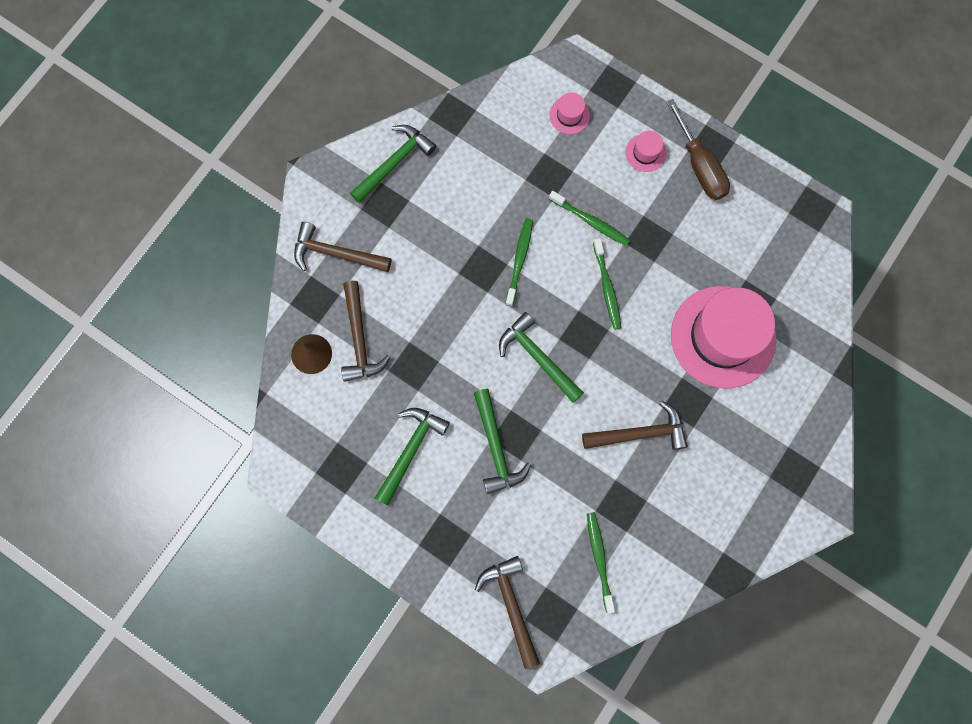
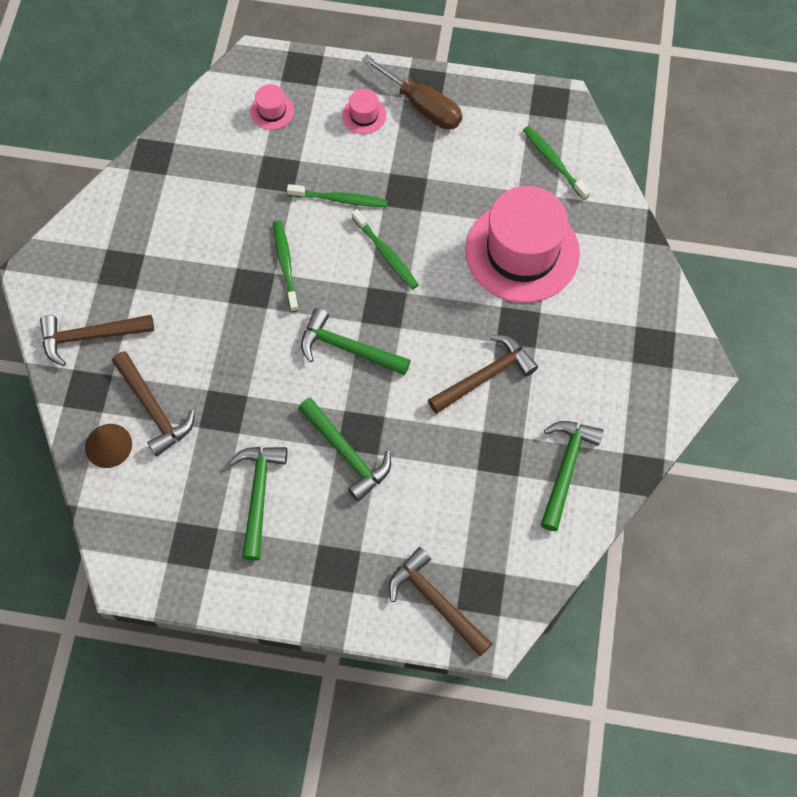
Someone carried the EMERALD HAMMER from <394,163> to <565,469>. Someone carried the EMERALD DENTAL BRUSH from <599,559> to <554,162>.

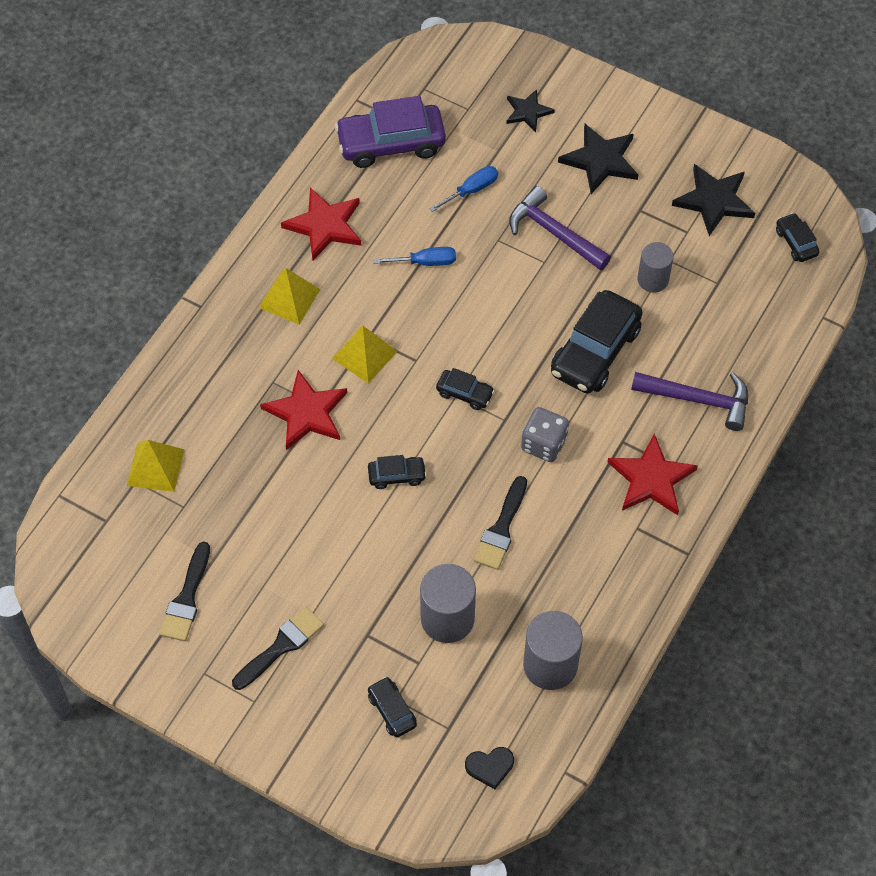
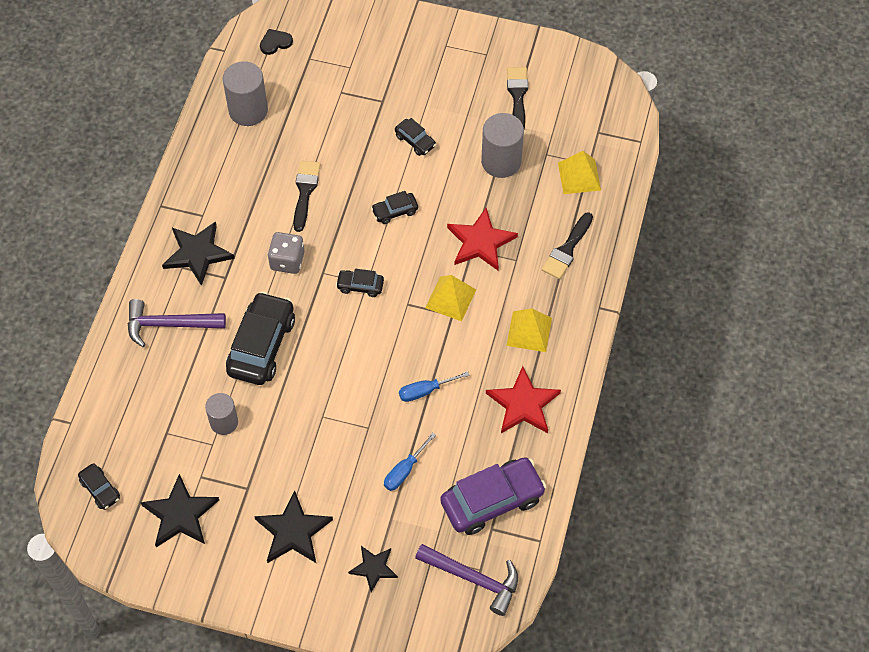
Someone carried the EBONY PAINT BRUSH from <281,646> to <567,249>. Someone carried the EBONY TOY CAR from <392,710> to <415,141>. Someone carried the GREY CYLINDER SHAPE from <447,618> to <501,161>. Someone carried the PURPLE HAMMER from <553,232> to <474,579>. Someone repainted the CRIMSON STAR SHAPE at <651,479>, which became the EBONY STAR SHAPE at <197,253>.

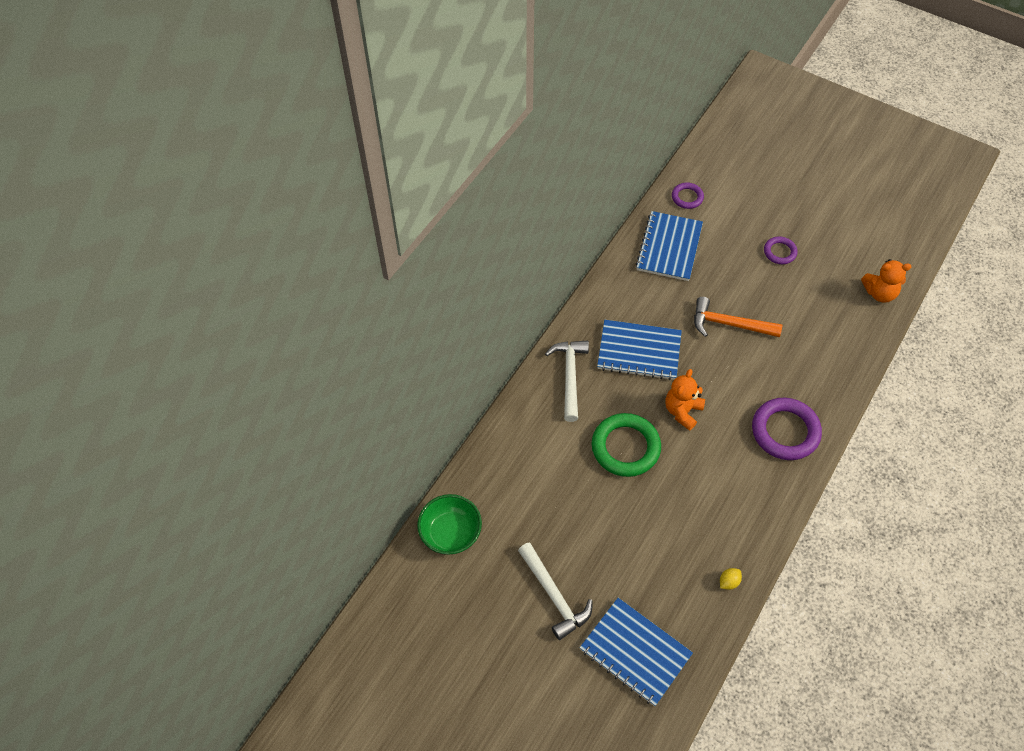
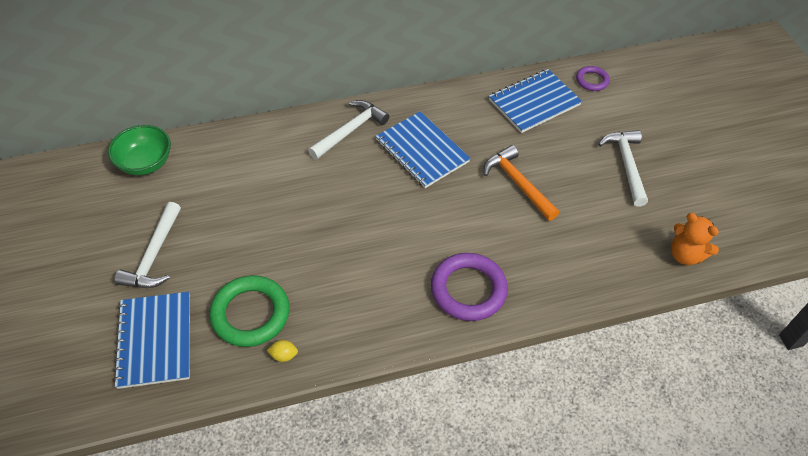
Someone carried the EMERALD TORUS from <625,447> to <250,314>. Someone took away the BRIGHT ORANGE TEDDY at <682,411>. Someone swapped the PURPLE TORUS at <779,252> for the SNOW-WHITE HAMMER at <626,165>.

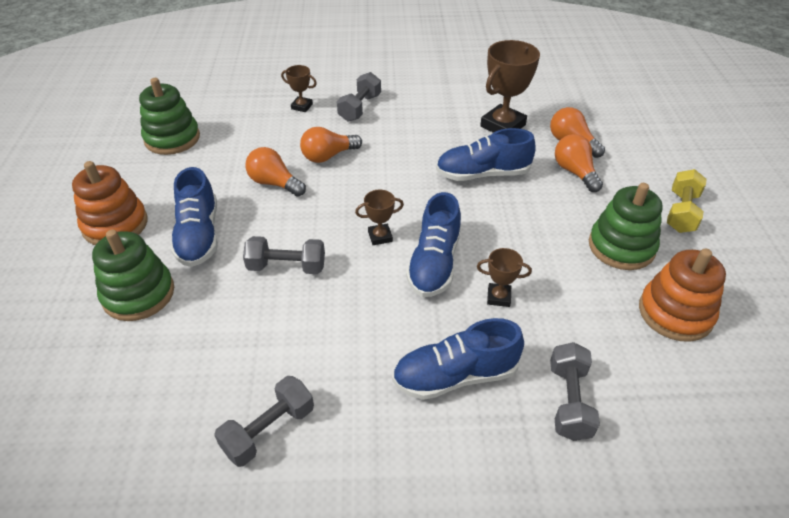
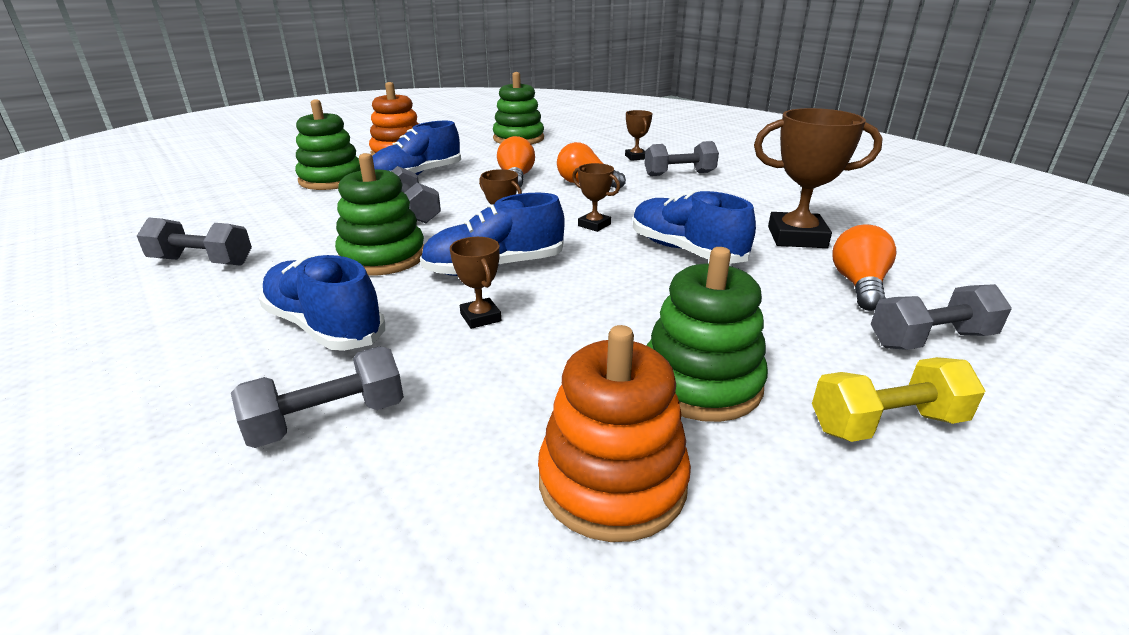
Someone took away the BRIGHT ORANGE LIGHT BULB at <575,172>. Someone put down the EMERALD STACKING RINGS at <383,257>. Someone put down the BROWN TROPHY at <594,225>. Someone put down the GREY HAND WEIGHT at <930,339>.

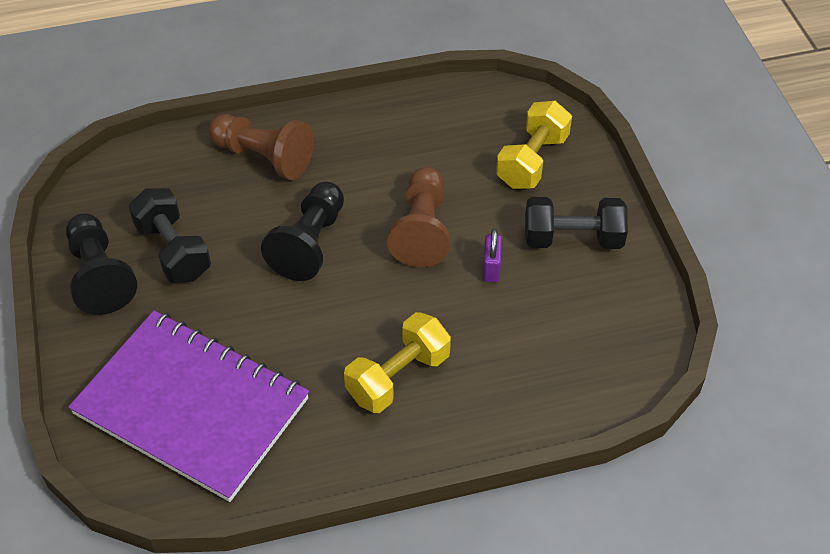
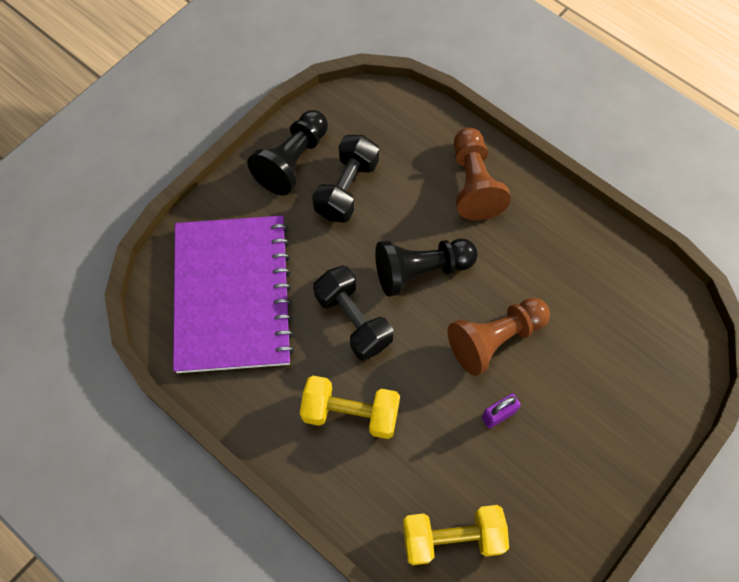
Someone carried the GOLDEN HAND WEIGHT from <532,161> to <452,538>. Someone carried the EBONY HAND WEIGHT from <573,239> to <353,320>.

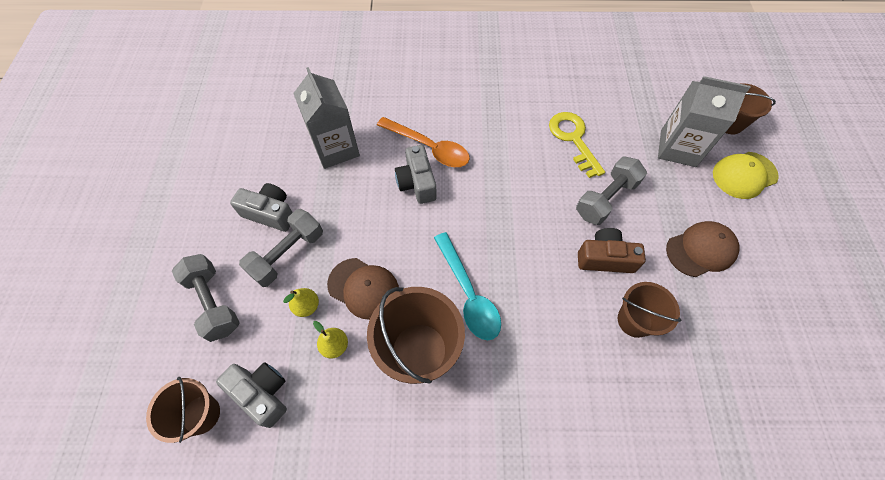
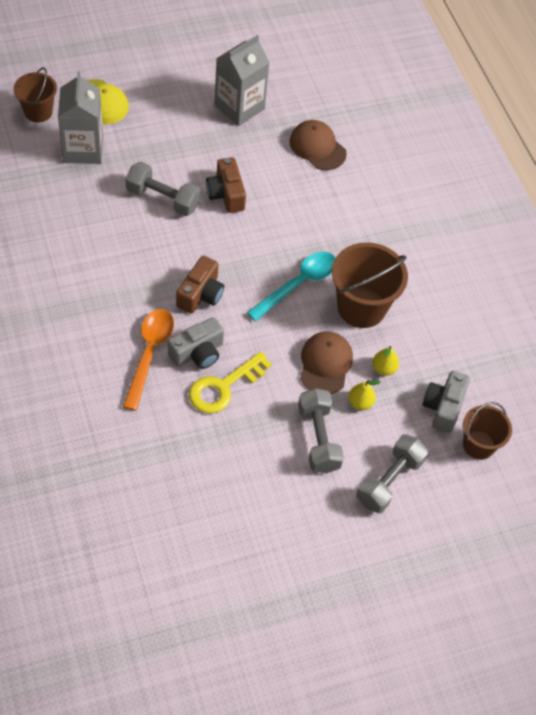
Someone took away the GREY PHOTO CAMERA at <270,213>. Someone rotated the GREY HAND WEIGHT at <287,254> by 60 degrees clockwise. Someone carried the GREY MILK CARTON from <336,148> to <239,107>. Someone carried the GOLDEN LATCHKEY from <573,139> to <223,387>. Someone took away the BROWN SAND BUCKET at <634,320>. Someone carried the BROWN BASEBALL CAP from <701,250> to <317,147>. Someone put down the BROWN PHOTO CAMERA at <201,294>.

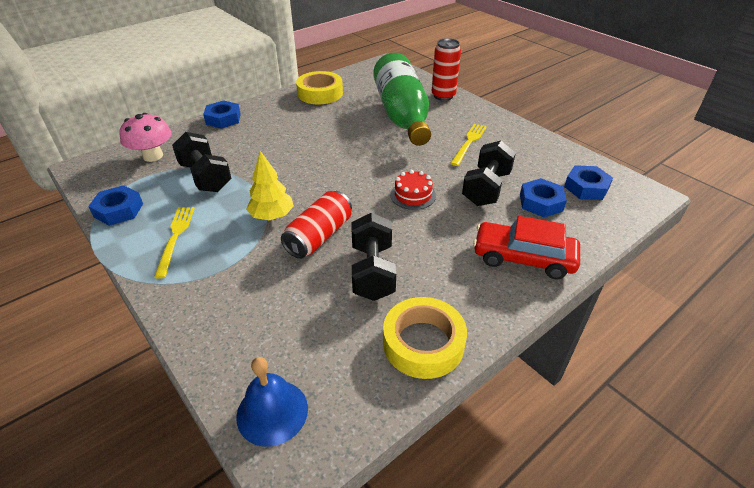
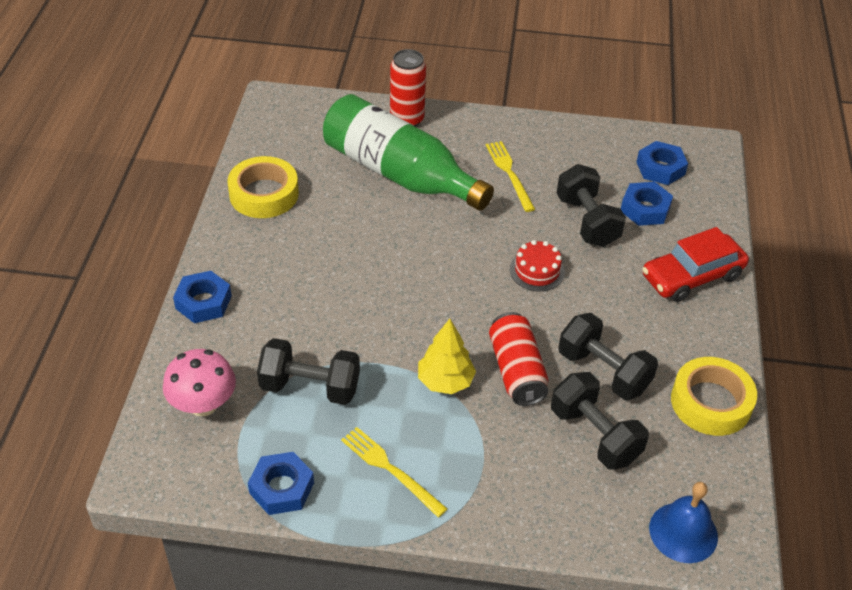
Someone put down the EBONY HAND WEIGHT at <594,435>.

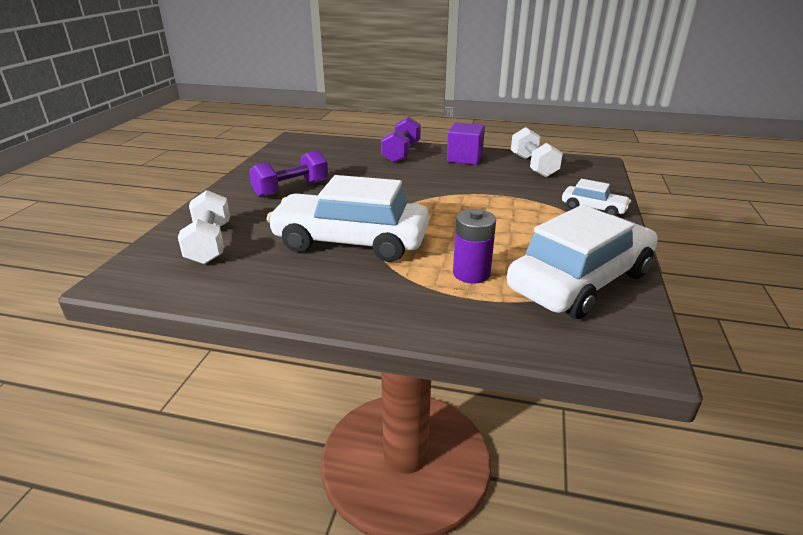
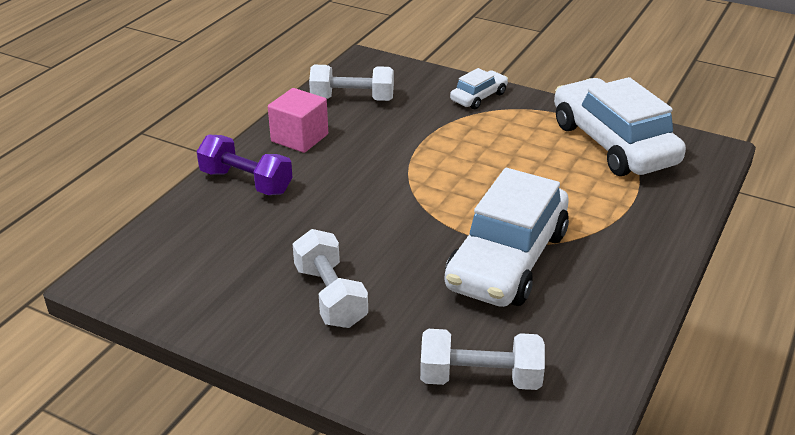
Someone repainted the PURPLE HAND WEIGHT at <291,189>, which became the SNOW-WHITE HAND WEIGHT at <330,296>. Someone repainted the PURPLE SOLID CUBE at <464,158>, which became the ROSY SOLID CUBE at <299,138>. Someone took away the PURPLE BATTERY at <471,273>.

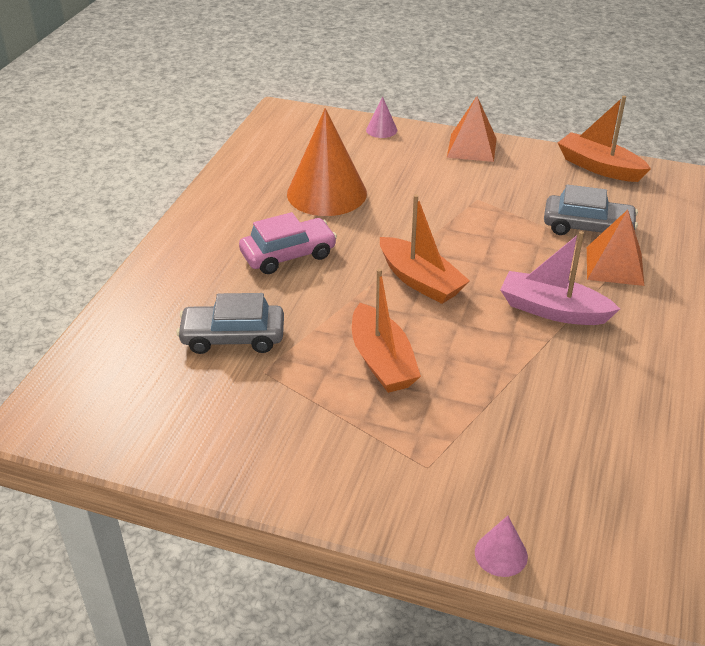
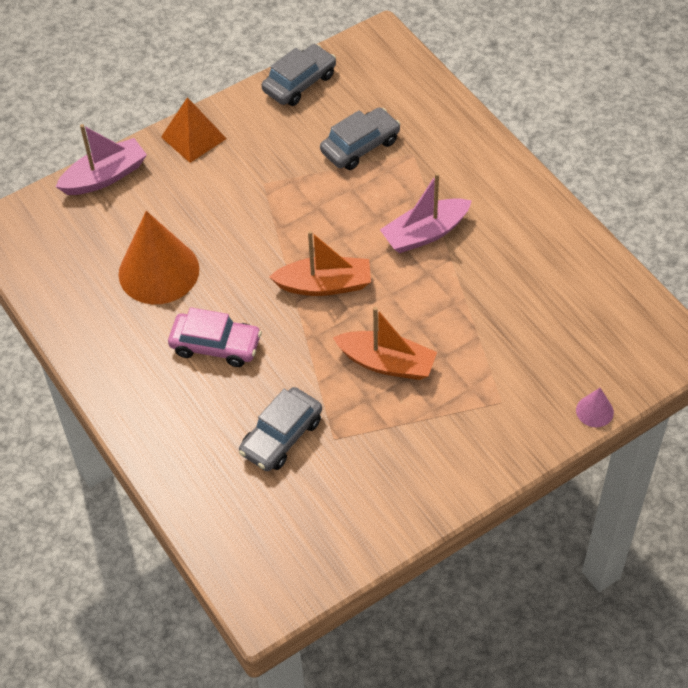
Someone rotated the ROSY TOY CAR at <288,255> by 90 degrees clockwise. Someone swapped the ROSY SOLID CONE at <381,130> for the ROSY TOY BOAT at <105,176>. Someone swapped the BRIGHT ORANGE TOY BOAT at <599,167> for the GREY TOY CAR at <299,83>. Someone took away the BRIGHT ORANGE PYRAMID SHAPE at <614,266>.

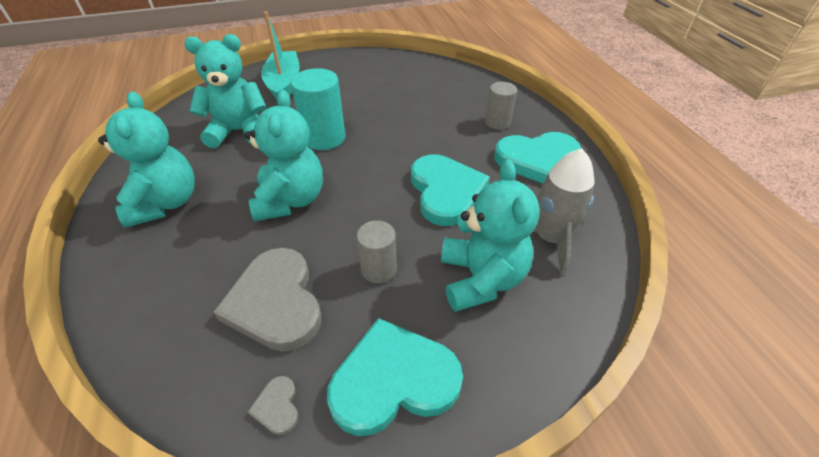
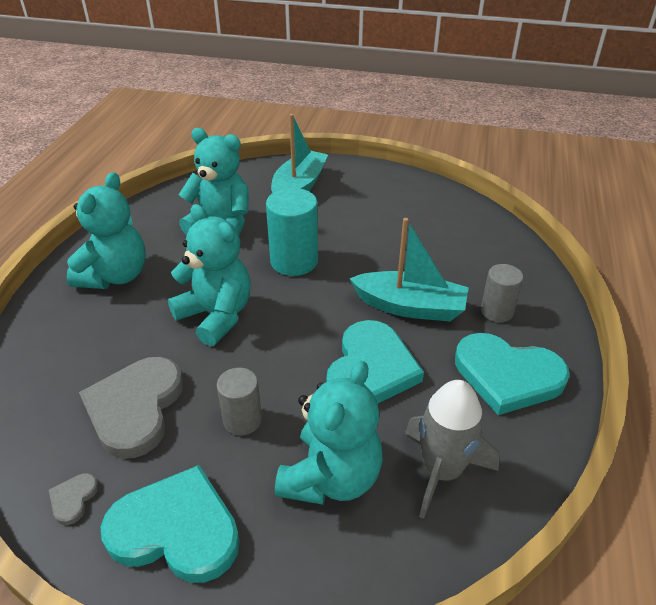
Someone rotated the TEAL TEDDY at <290,200> by 75 degrees counterclockwise. Someone put down the TEAL TOY BOAT at <410,307>.

